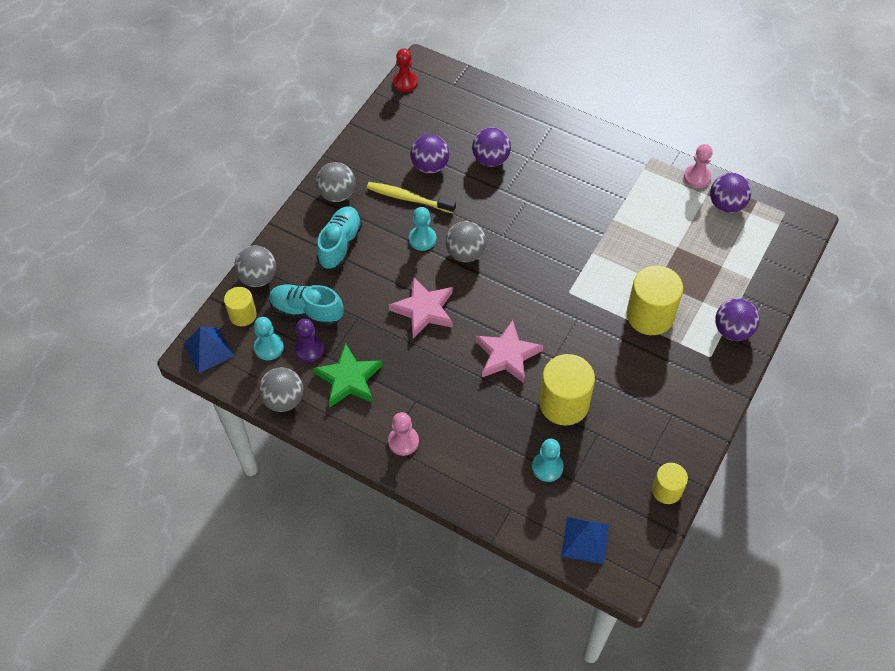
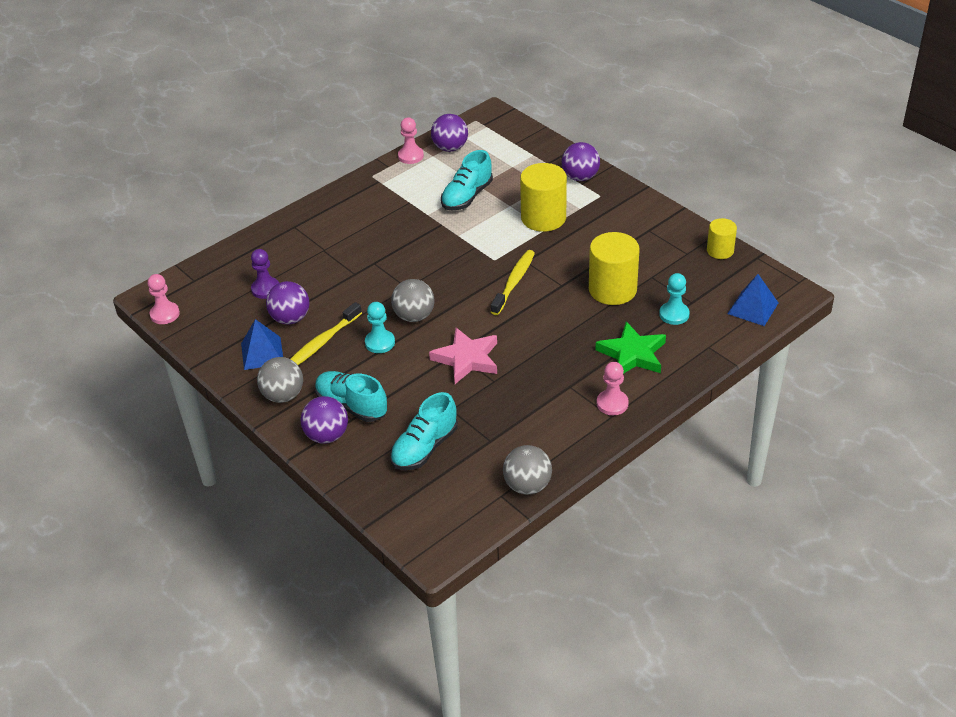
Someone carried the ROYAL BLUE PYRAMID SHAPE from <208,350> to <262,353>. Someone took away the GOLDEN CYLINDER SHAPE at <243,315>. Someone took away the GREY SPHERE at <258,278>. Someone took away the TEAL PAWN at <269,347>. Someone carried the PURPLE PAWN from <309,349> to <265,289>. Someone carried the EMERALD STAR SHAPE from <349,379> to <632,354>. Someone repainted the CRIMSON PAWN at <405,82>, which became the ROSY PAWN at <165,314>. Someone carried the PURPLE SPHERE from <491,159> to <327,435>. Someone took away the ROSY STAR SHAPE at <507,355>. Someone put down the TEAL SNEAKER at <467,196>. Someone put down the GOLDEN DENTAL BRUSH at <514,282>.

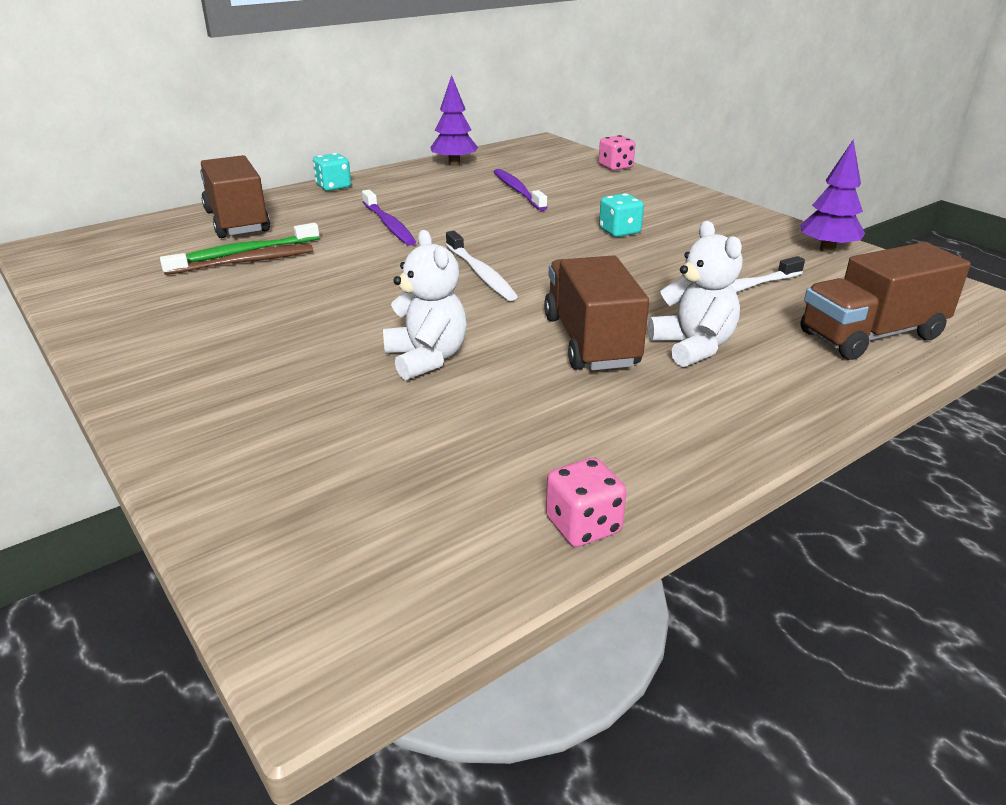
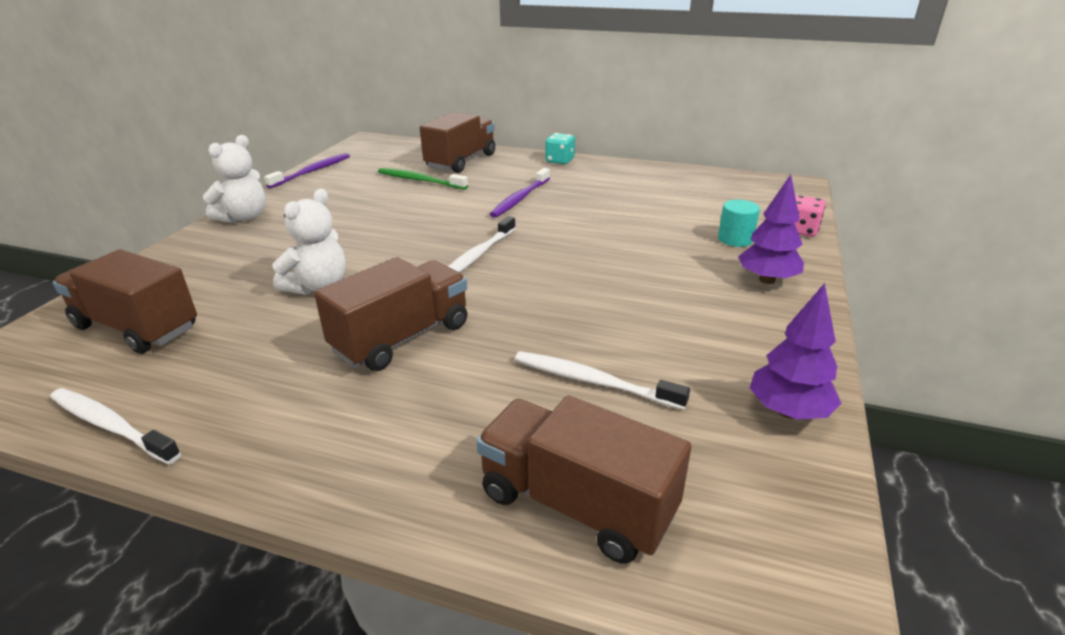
Someone took away the BROWN DENTAL BRUSH at <245,262>. Someone carried the PURPLE TREE from <454,164> to <767,280>. Someone carried the PURPLE DENTAL BRUSH from <517,190> to <312,171>. Someone swapped the ROSY DICE at <583,525> for the SNOW-WHITE DENTAL BRUSH at <110,425>. Someone took away the TEAL DICE at <619,231>. Someone carried the SNOW-WHITE TEDDY from <693,347> to <244,217>. Someone put down the BROWN LORRY at <137,327>. Someone put down the TEAL CYLINDER SHAPE at <735,239>.

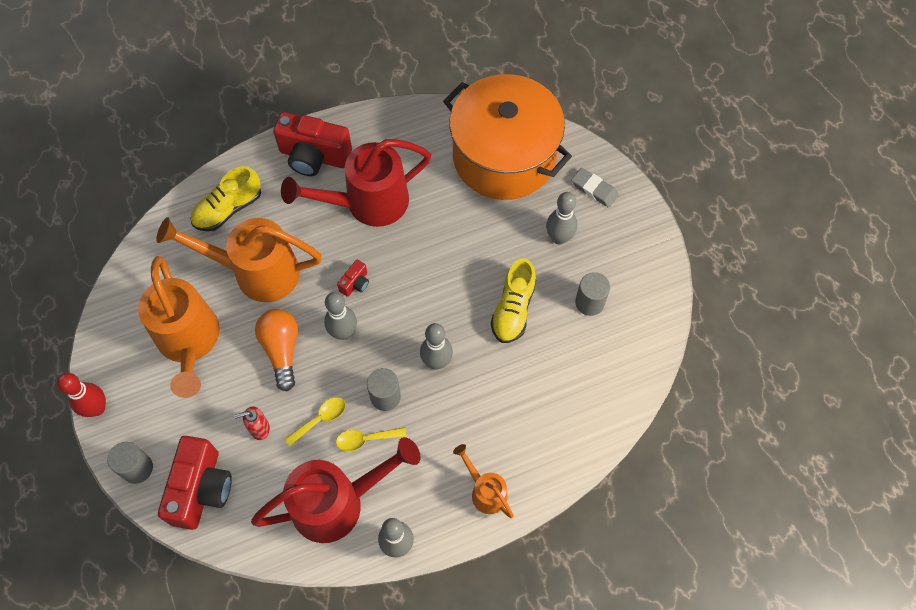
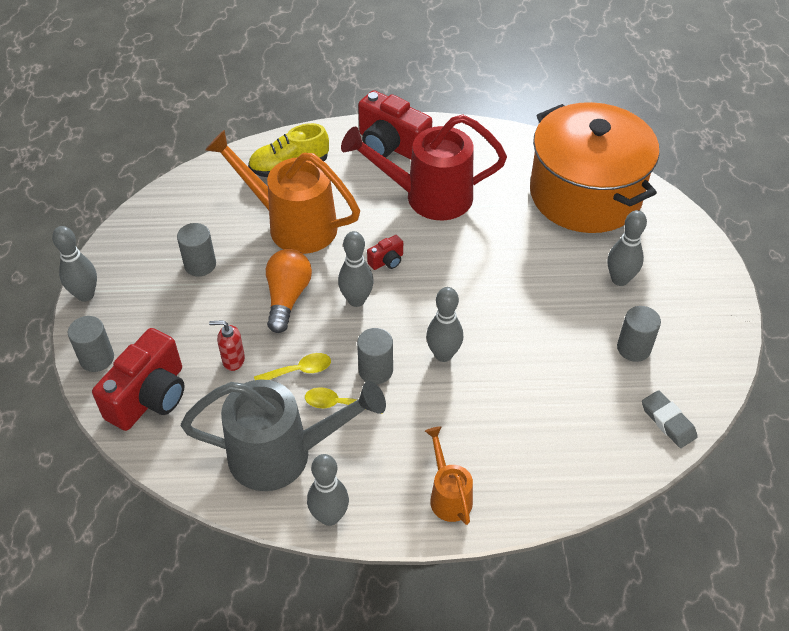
Someone repainted the CRIMSON SKITTLE at <97,408>, which became the GREY SKITTLE at <85,295>. Someone swapped the BRIGHT ORANGE WATERING CAN at <189,342> for the GREY CYLINDER SHAPE at <200,264>. Someone repainted the CRIMSON WATERING CAN at <337,502>, which became the GREY WATERING CAN at <282,454>. Someone took away the GOLDEN SNEAKER at <513,309>. Someone carried the GREY PENCIL ERASER from <594,189> to <668,422>.

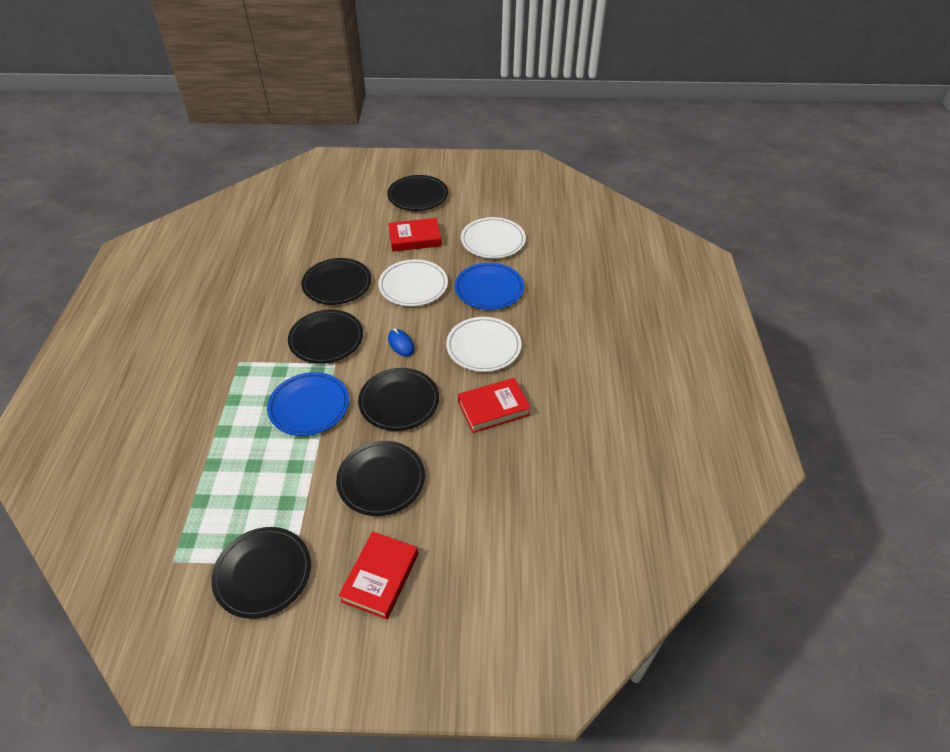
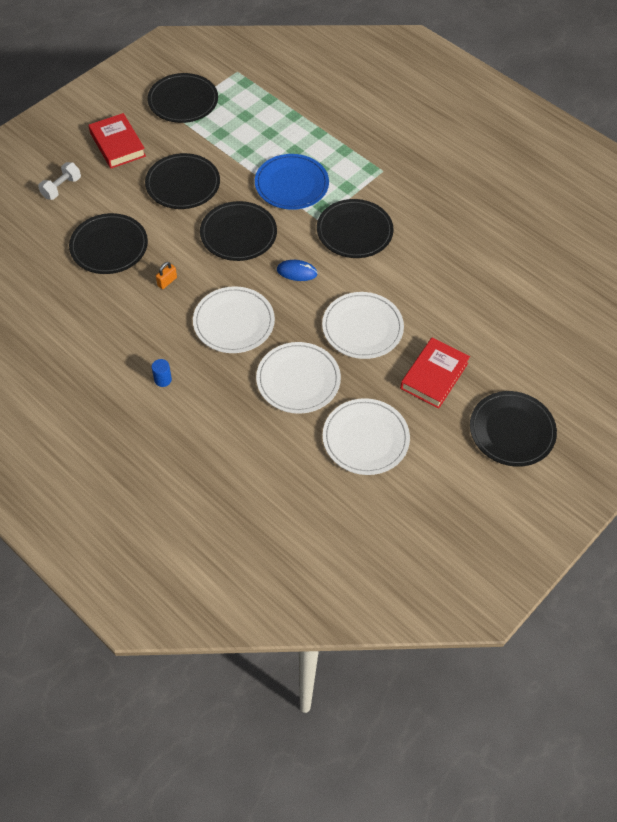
Someone carried the EBONY FLAT DISH from <337,284> to <109,246>. Someone repainted the ROYAL BLUE FLAT DISH at <489,288>, which became the SNOW-WHITE FLAT DISH at <298,380>. Someone swapped the CRIMSON HARDBACK at <493,408> for the BRIGHT ORANGE LOCK at <167,281>. Someone put down the SNOW-WHITE HAND WEIGHT at <61,188>. Someone put down the ROYAL BLUE CYLINDER SHAPE at <163,379>.

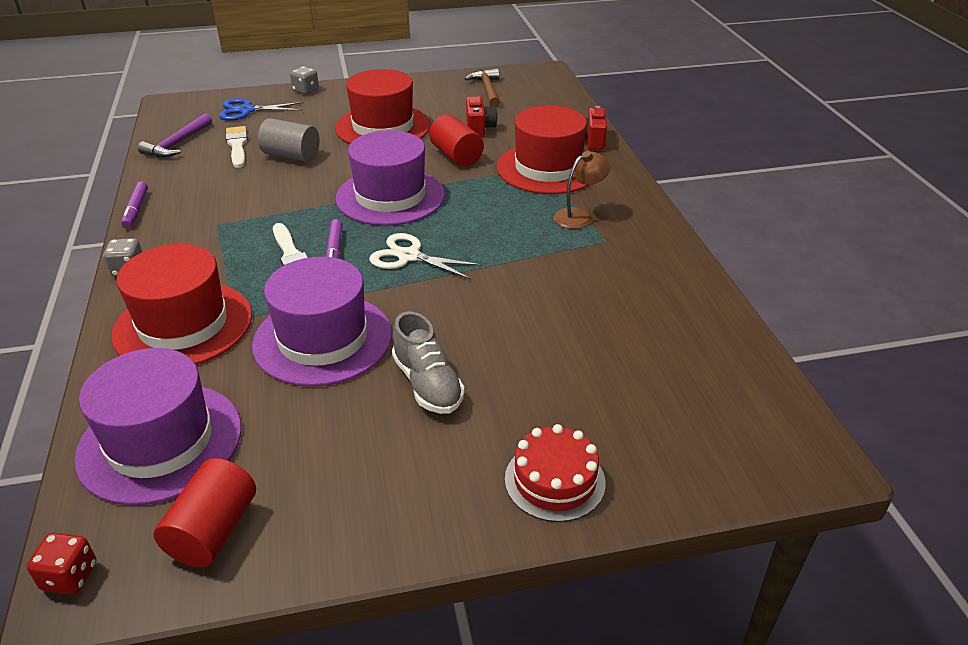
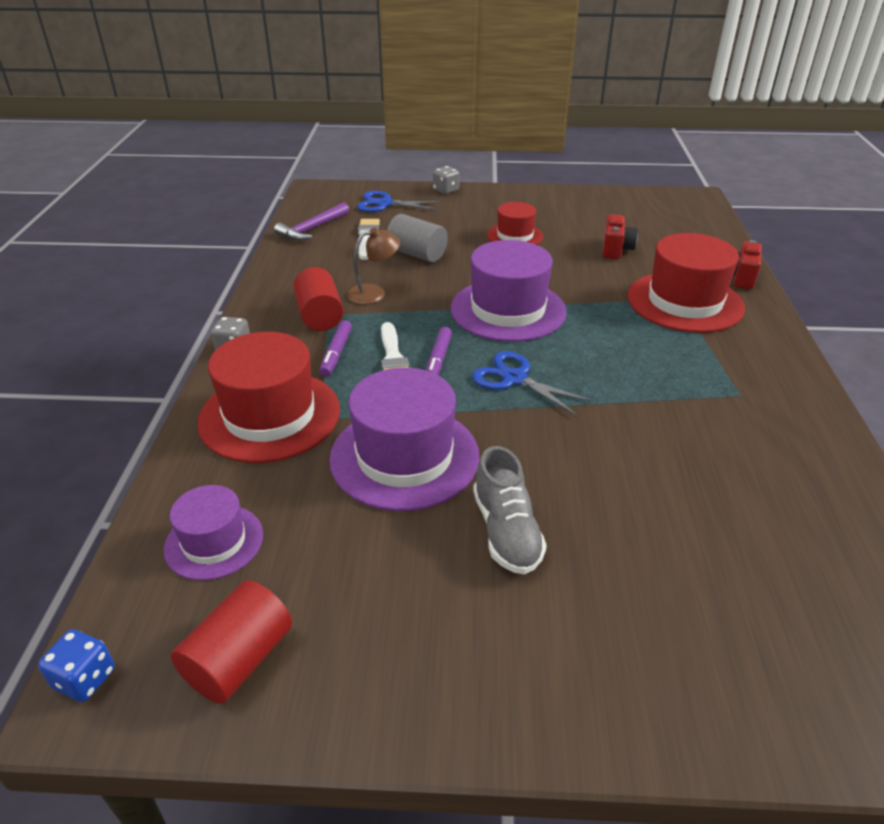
Someone repainted the CRIMSON DICE at <70,576>, which became the ROYAL BLUE DICE at <85,679>. Someone scaled the PURPLE TALL HAT at <160,442> by 0.57. Someone carried the PURPLE FELT PEN from <136,210> to <336,353>. Someone scaled the CRIMSON TALL HAT at <383,127> by 0.57. Someone repainted the SNOW-WHITE PAIR OF SCISSORS at <409,256>, which became the ROYAL BLUE PAIR OF SCISSORS at <514,378>. Someone carried the CRIMSON CYLINDER SHAPE from <456,156> to <320,316>. Someone took away the BROWN HAMMER at <487,90>. Someone took away the CRIMSON LAYER CAKE at <555,480>. Someone carried the BROWN LAMP from <579,216> to <374,293>.

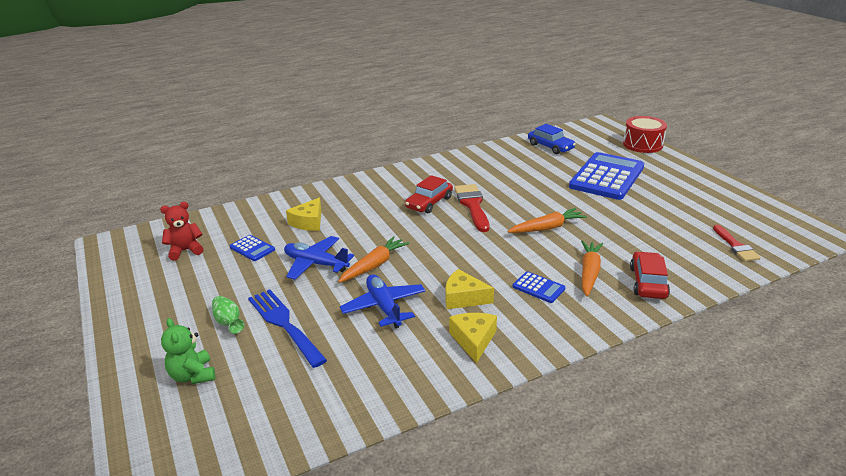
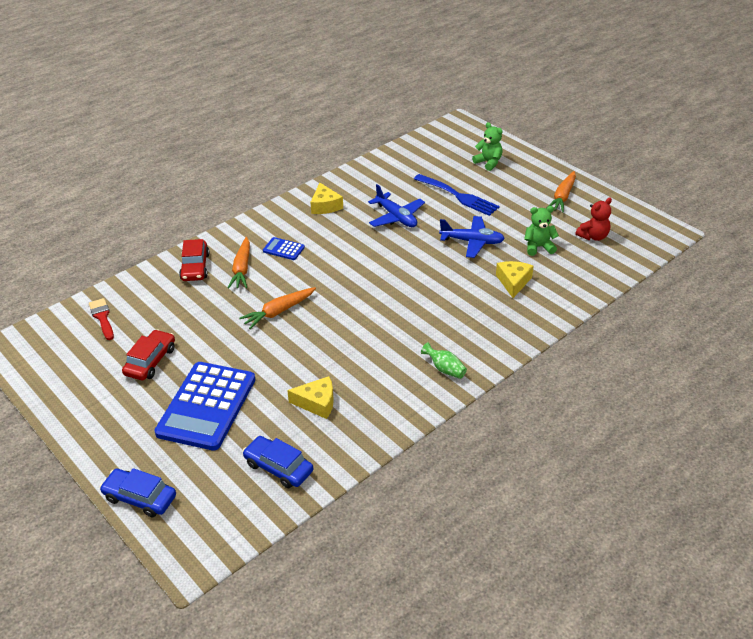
Someone carried the EMERALD FLOWER VASE from <228,322> to <445,369>. Someone swapped the ROYAL BLUE ADDING MACHINE at <252,248> for the EMERALD TEDDY at <538,247>. Someone carried the BRIGHT ORANGE ROOT VEGETABLE from <374,265> to <562,197>. Someone carried the CRIMSON TOY CAR from <429,202> to <150,361>. Someone carried the GOLDEN CHEESE WEDGE from <463,298> to <317,403>. Someone took away the CRIMSON PAINT BRUSH at <472,205>. Someone swapped the CRIMSON SNARE DRUM at <642,144> for the ROYAL BLUE TOY CAR at <140,498>.

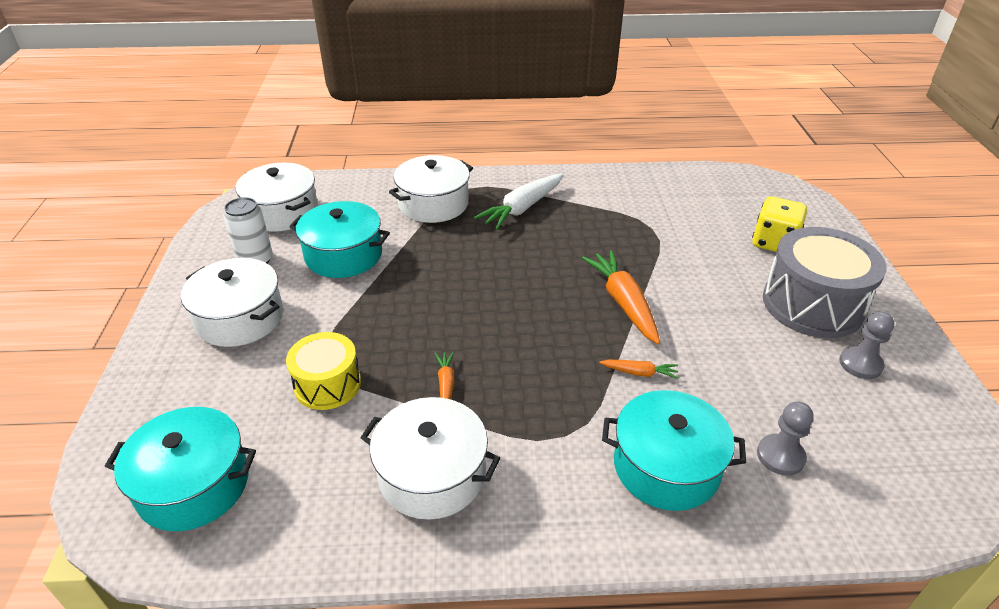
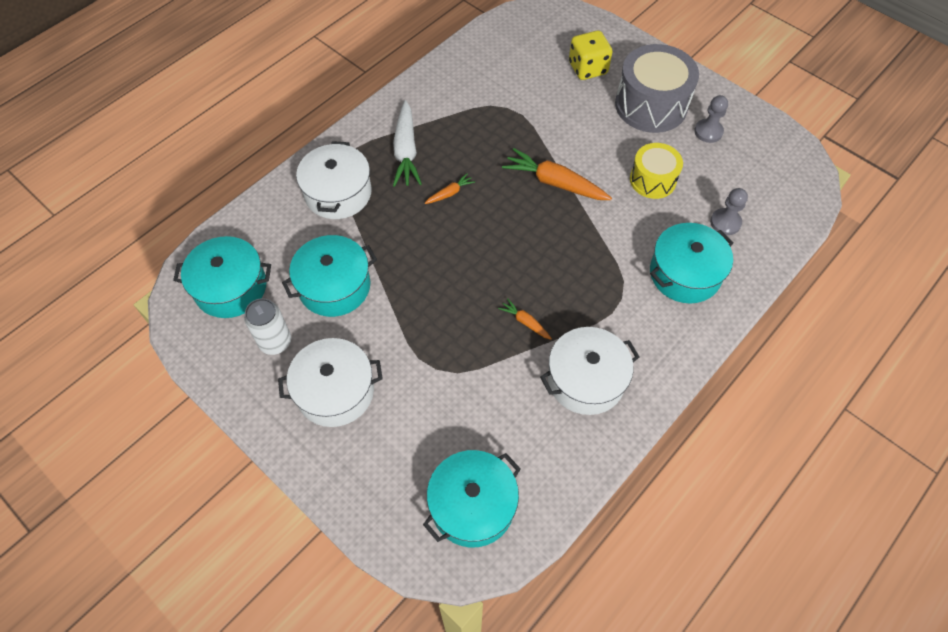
Someone repainted the SNOW-WHITE COOKING POT at <282,212>, which became the TEAL COOKING POT at <230,288>. Someone carried the GOLDEN SNARE DRUM from <327,384> to <652,180>. Someone carried the BRIGHT ORANGE ROOT VEGETABLE from <639,373> to <450,193>.

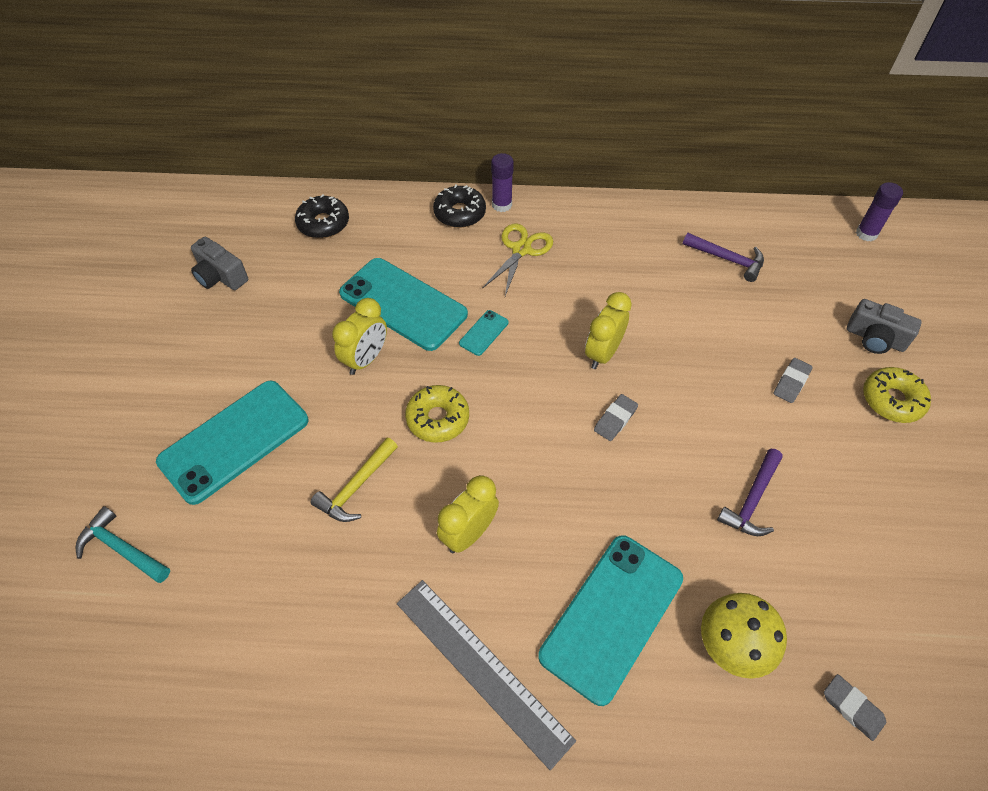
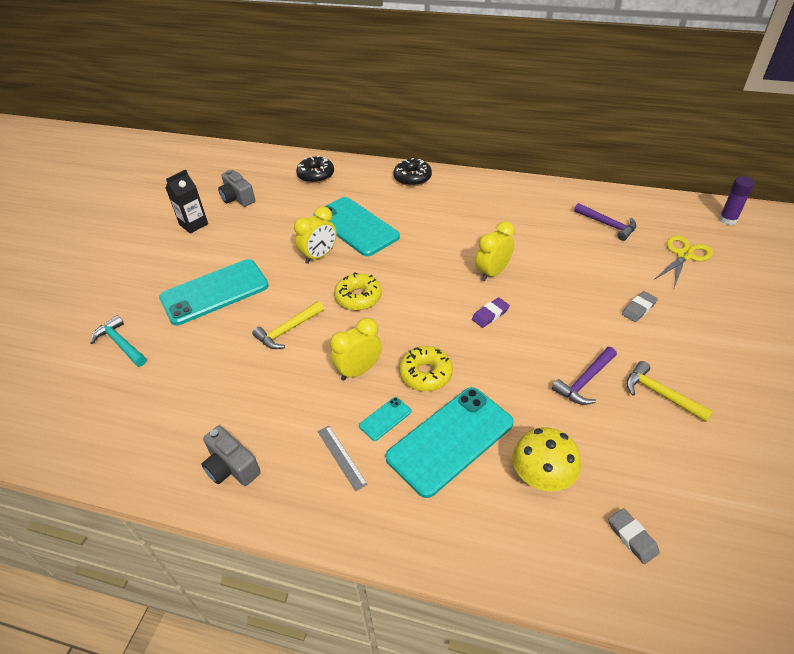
Someone scaled the GREY MEASURING STICK at <482,669> by 0.48. Someone carried the TEAL PHONE from <484,333> to <385,419>. Someone carried the GOLDEN PAIR OF SCISSORS from <521,249> to <684,255>. Someone took away the PURPLE GLUE STICK at <501,205>. Someone repainted the GREY PENCIL ERASER at <615,419>, which became the PURPLE PENCIL ERASER at <490,315>. Someone carried the GREY PHOTO CAMERA from <875,338> to <231,467>. Someone carried the GOLDEN DOUGHNUT from <892,400> to <426,374>. Someone put down the EBONY MILK CARTON at <193,224>. Someone put down the GOLDEN HAMMER at <660,394>.

